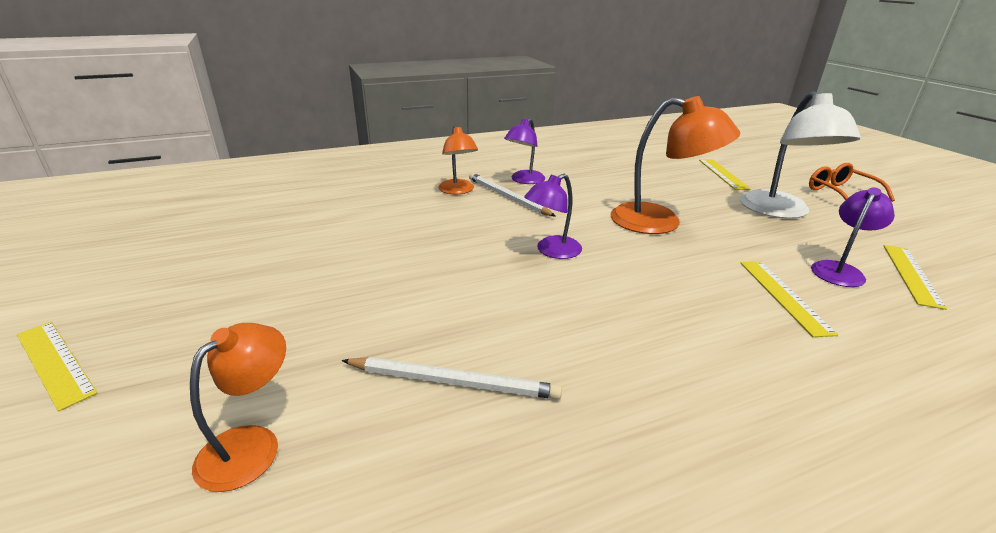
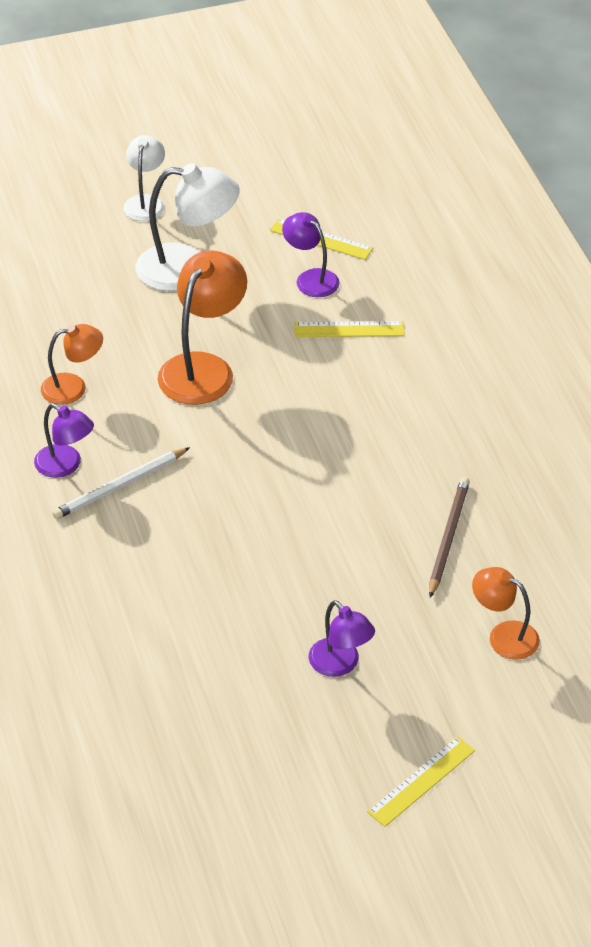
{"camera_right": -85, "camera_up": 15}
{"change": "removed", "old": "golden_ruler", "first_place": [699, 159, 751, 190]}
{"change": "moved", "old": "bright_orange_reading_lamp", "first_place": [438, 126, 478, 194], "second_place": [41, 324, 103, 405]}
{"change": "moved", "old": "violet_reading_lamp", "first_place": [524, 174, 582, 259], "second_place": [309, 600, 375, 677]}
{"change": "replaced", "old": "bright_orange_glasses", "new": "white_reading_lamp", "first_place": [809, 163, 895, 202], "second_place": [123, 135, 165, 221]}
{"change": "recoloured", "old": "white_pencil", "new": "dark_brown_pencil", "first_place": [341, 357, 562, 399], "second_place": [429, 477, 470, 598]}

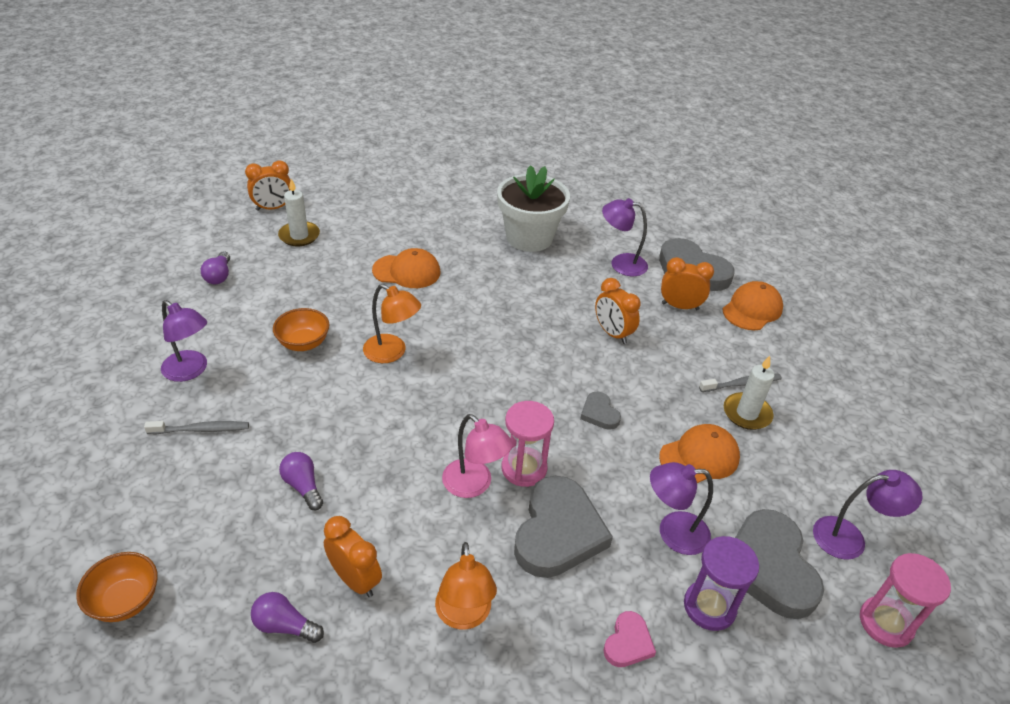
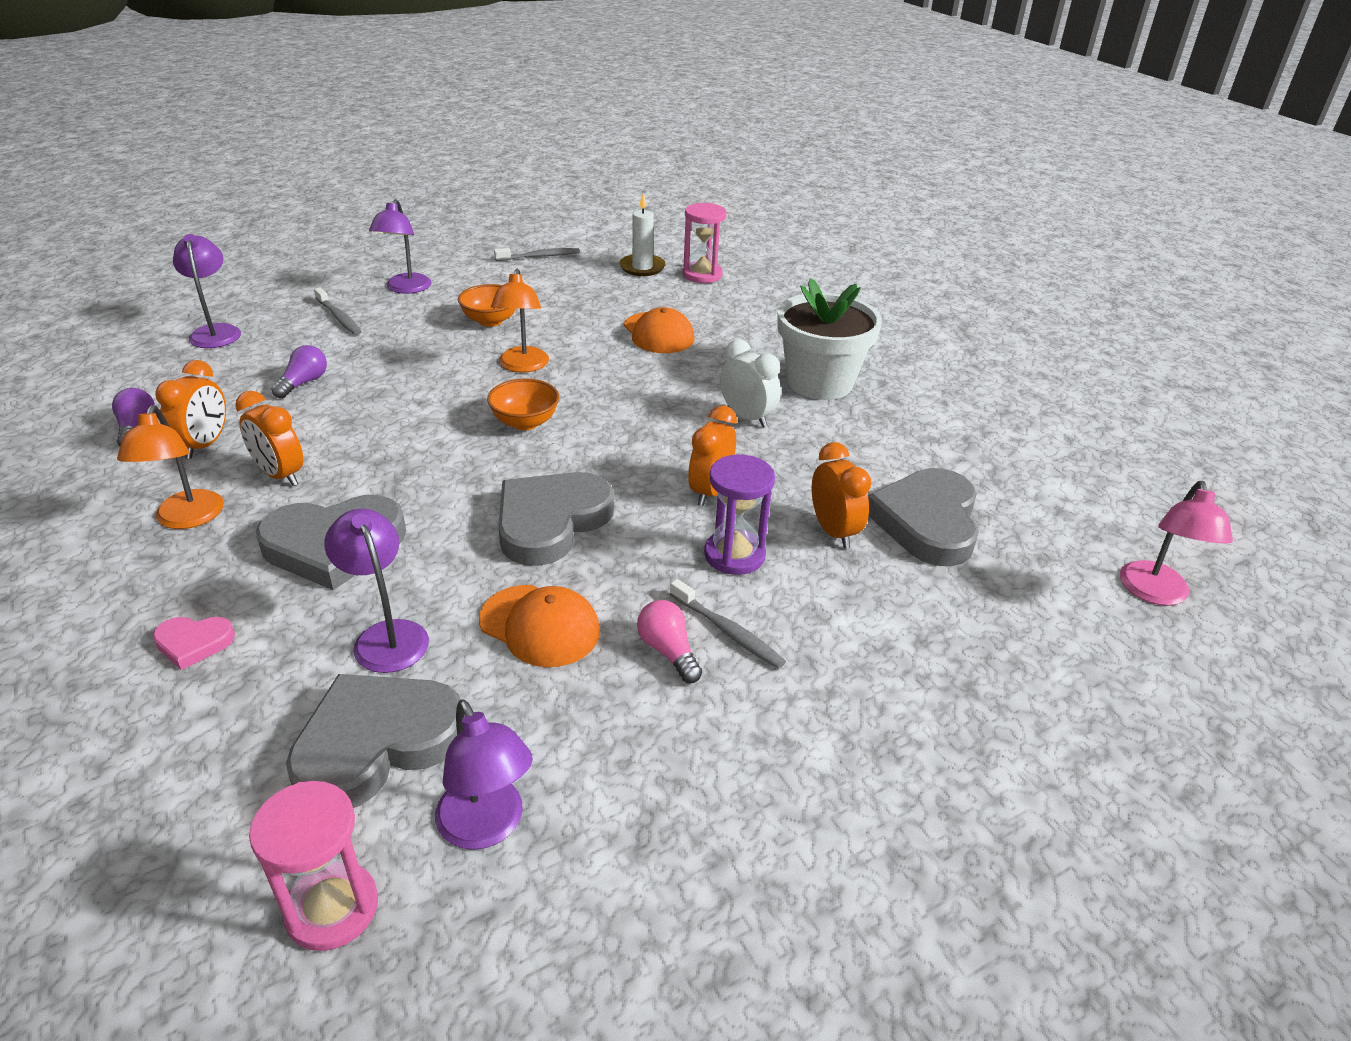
{"camera_right": 60, "camera_up": -5}
{"change": "removed", "old": "bright_orange_cap", "first_place": [723, 281, 783, 330]}
{"change": "added", "new": "white_clock", "second_place": [720, 339, 781, 427]}
{"change": "moved", "old": "bright_orange_serving_bowl", "first_place": [76, 552, 158, 622], "second_place": [487, 379, 559, 430]}
{"change": "moved", "old": "bright_orange_clock", "first_place": [245, 160, 290, 211], "second_place": [235, 391, 304, 486]}
{"change": "moved", "old": "pink_reading_lamp", "first_place": [442, 414, 513, 498], "second_place": [1120, 481, 1233, 606]}
{"change": "moved", "old": "pink_sandglass", "first_place": [502, 401, 554, 487], "second_place": [682, 203, 727, 283]}
{"change": "moved", "old": "violet_reading_lamp", "first_place": [602, 198, 648, 276], "second_place": [173, 234, 241, 348]}
{"change": "moved", "old": "violet_sandglass", "first_place": [684, 536, 759, 631], "second_place": [704, 455, 775, 575]}
{"change": "replaced", "old": "violet_bulb", "new": "grey_toothbrush", "first_place": [201, 251, 230, 284], "second_place": [494, 248, 580, 261]}
{"change": "replaced", "old": "white_candle", "new": "pink_bulb", "first_place": [724, 356, 775, 430], "second_place": [637, 600, 702, 683]}
{"change": "turned", "old": "bright_orange_reading_lamp", "first_place": [435, 542, 497, 630], "second_place": [117, 405, 224, 529], "degrees": -60}
{"change": "resized", "old": "grey_heart_shape", "first_place": [580, 392, 621, 430], "second_place": [498, 472, 614, 566], "factor": 2.11}

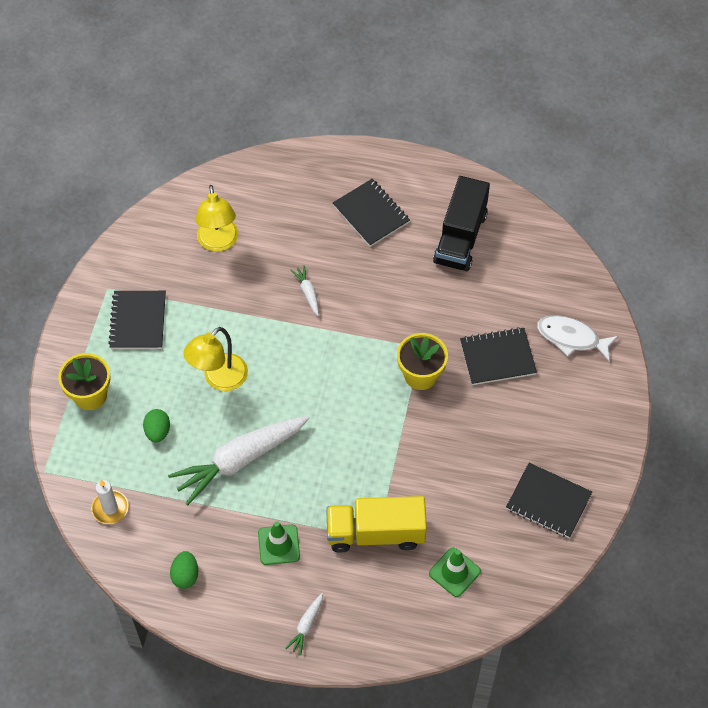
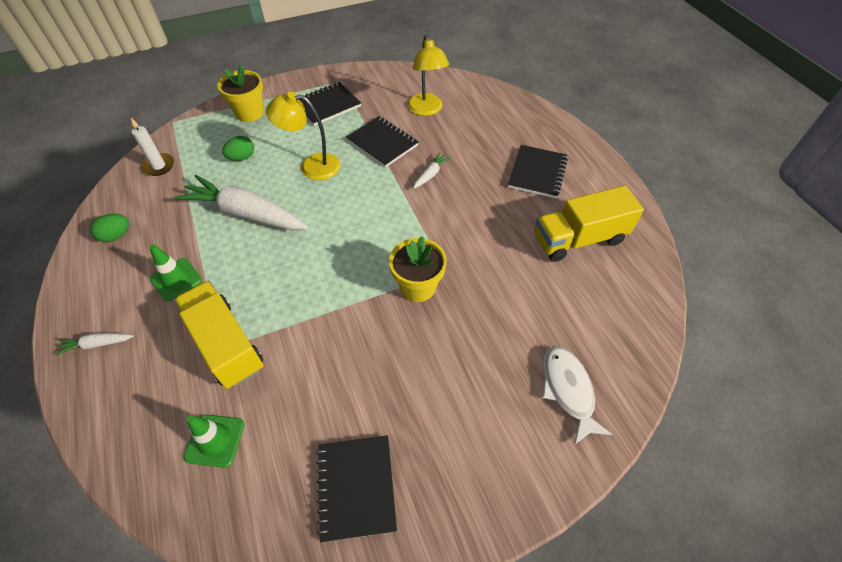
{"camera_right": 55, "camera_up": -5}
{"change": "moved", "old": "jet-black_notebook", "first_place": [460, 327, 537, 385], "second_place": [346, 116, 419, 167]}
{"change": "recoloured", "old": "jet-black_truck", "new": "golden_truck", "first_place": [433, 176, 490, 271], "second_place": [535, 186, 644, 262]}
{"change": "turned", "old": "golden_reading_lamp", "first_place": [195, 185, 238, 252], "second_place": [408, 35, 449, 116], "degrees": -60}

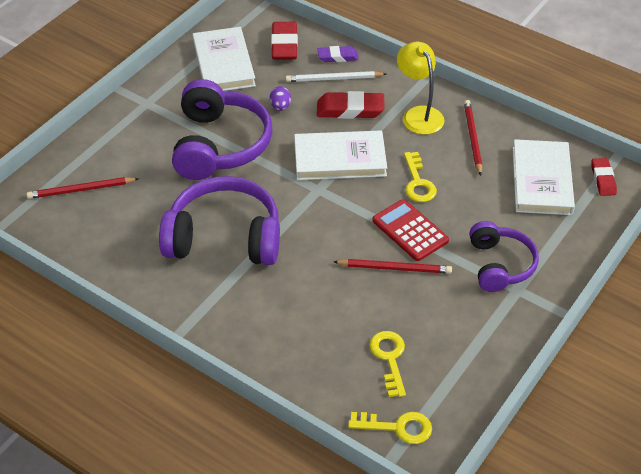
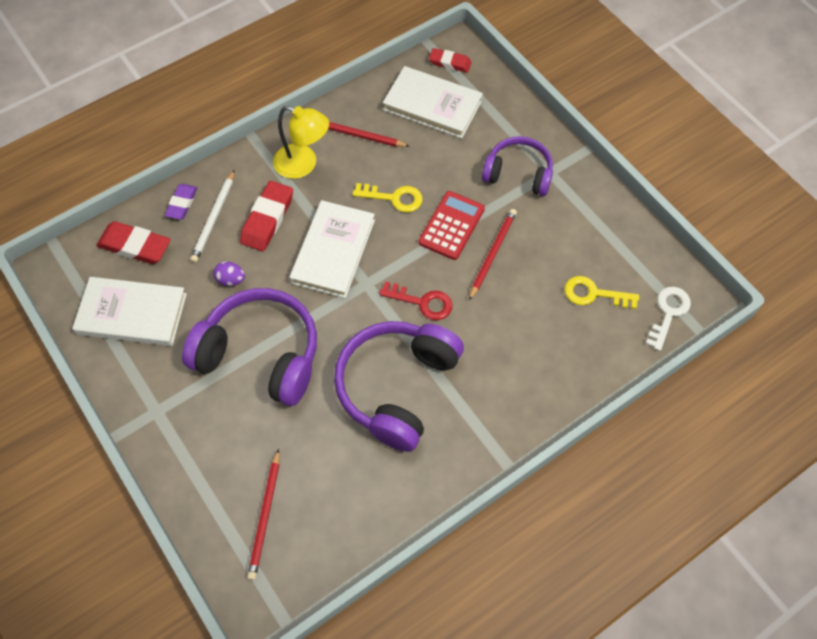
{"camera_right": -70, "camera_up": 15}
{"change": "added", "new": "crimson_key", "second_place": [379, 281, 453, 320]}
{"change": "recoloured", "old": "golden_key", "new": "white_key", "first_place": [348, 412, 432, 444], "second_place": [646, 287, 691, 351]}
{"change": "turned", "old": "crimson_calculator", "first_place": [372, 199, 449, 261], "second_place": [419, 191, 485, 260], "degrees": 135}
{"change": "turned", "old": "golden_reading_lamp", "first_place": [397, 42, 444, 134], "second_place": [273, 105, 329, 179], "degrees": -150}

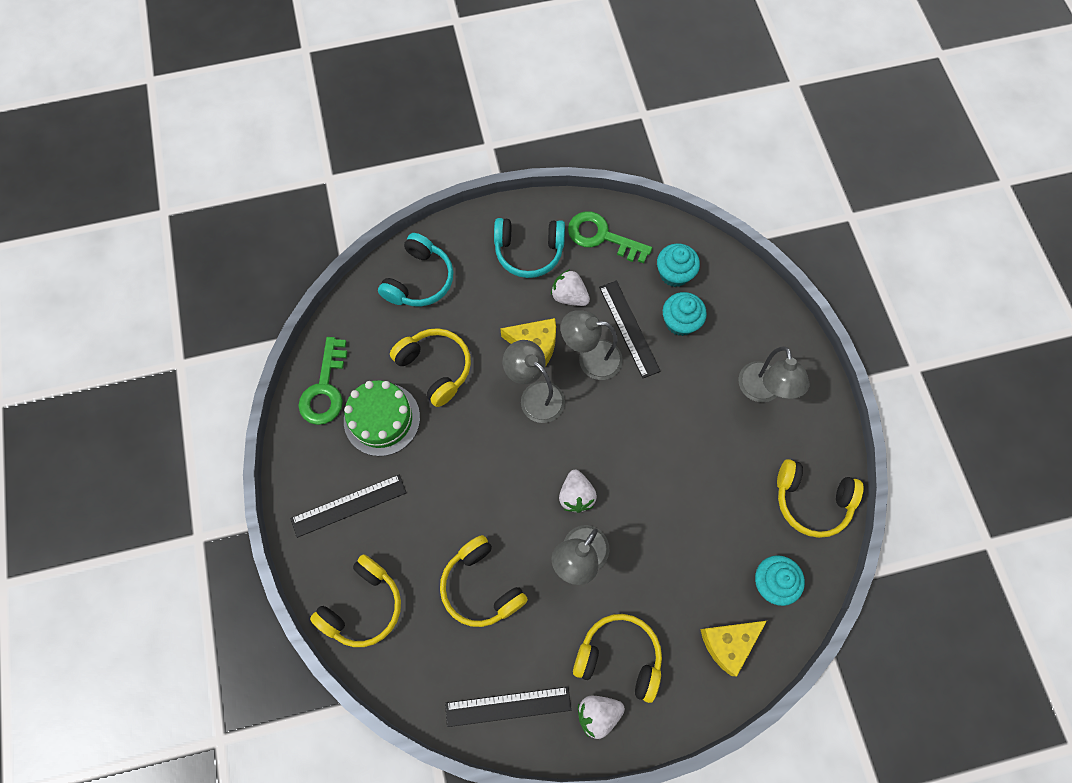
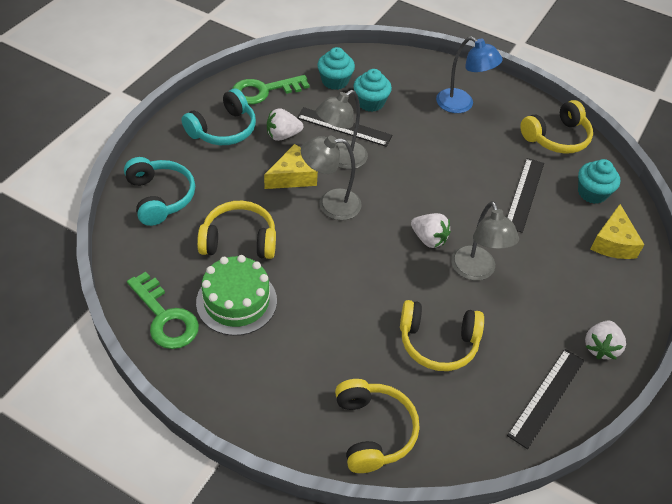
{"camera_right": -50, "camera_up": -20}
{"change": "removed", "old": "golden_headphones", "first_place": [573, 614, 662, 703]}
{"change": "moved", "old": "jet-black_ruler", "first_place": [290, 474, 406, 538], "second_place": [507, 158, 544, 233]}
{"change": "recoloured", "old": "grey_reading_lamp", "new": "royal_blue_reading_lamp", "first_place": [738, 346, 809, 402], "second_place": [436, 36, 503, 113]}

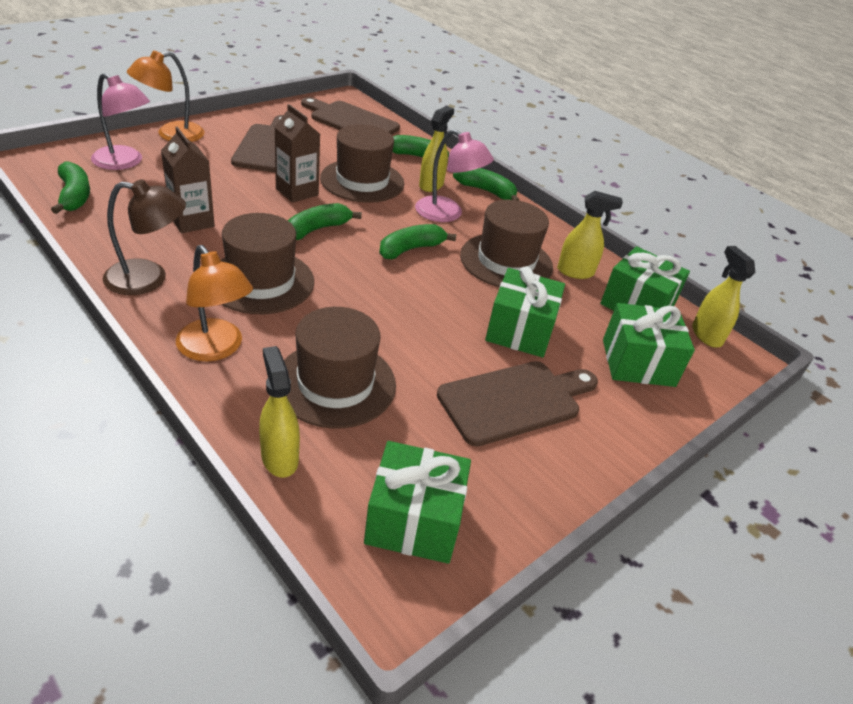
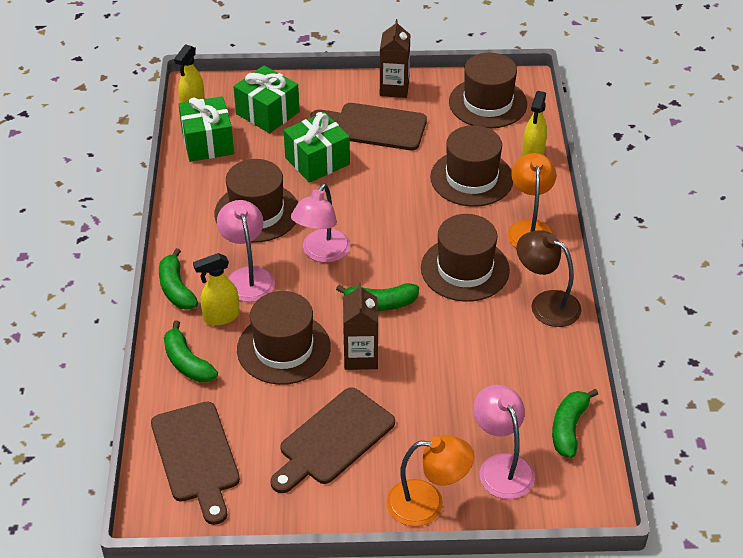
{"camera_right": -135, "camera_up": 5}
{"change": "removed", "old": "golden_spray_cleaner", "first_place": [557, 191, 623, 279]}
{"change": "moved", "old": "dark_brown_carton", "first_place": [161, 127, 215, 233], "second_place": [380, 19, 410, 98]}
{"change": "replaced", "old": "green_gift", "new": "dark_brown_top_hat", "first_place": [364, 441, 471, 564], "second_place": [449, 53, 527, 128]}
{"change": "replaced", "old": "green_toy_banana", "new": "pink_reading_lamp", "first_place": [379, 224, 456, 259], "second_place": [291, 183, 350, 263]}

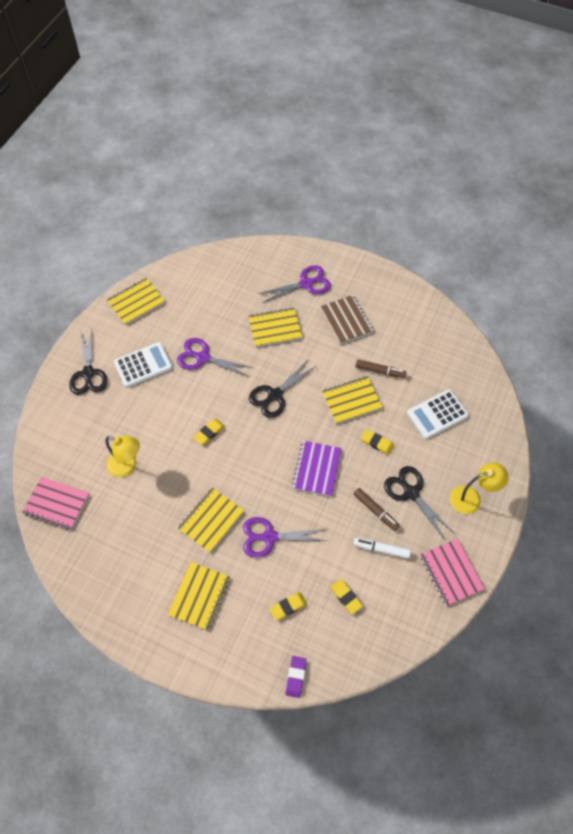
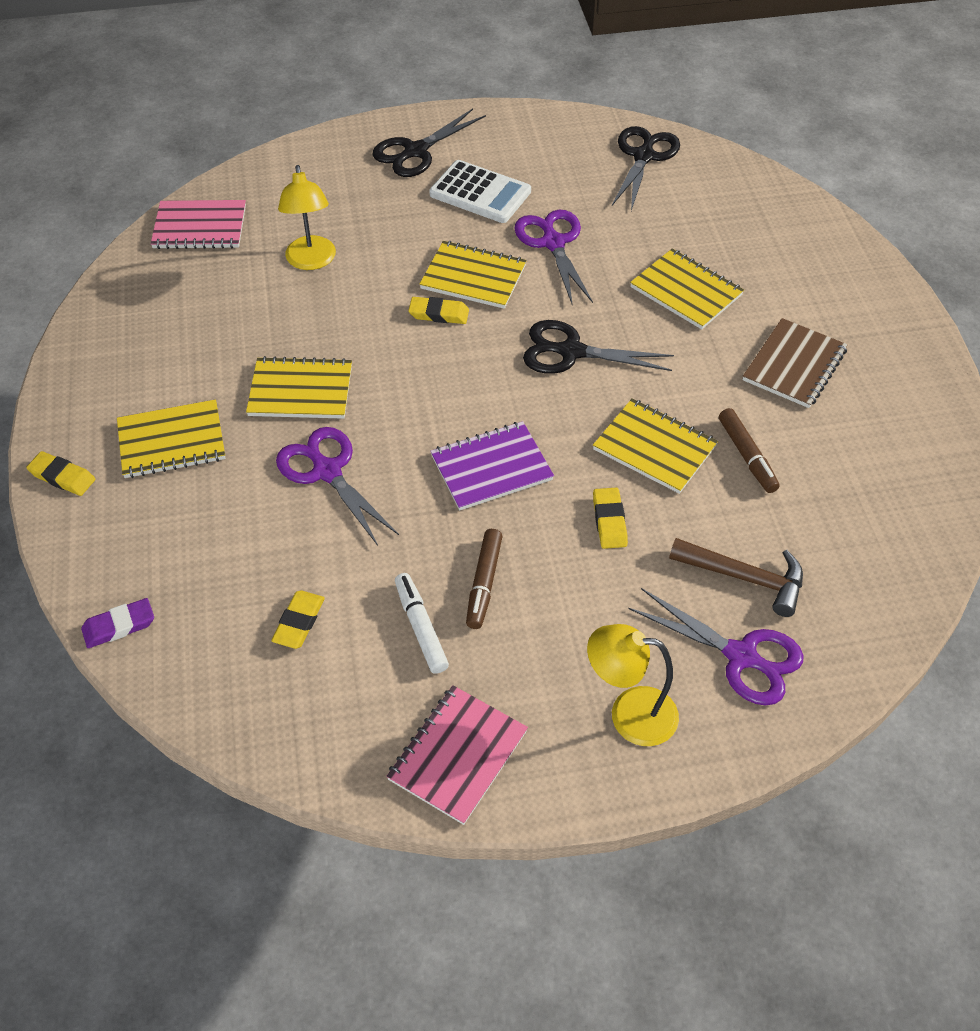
{"camera_right": 55, "camera_up": -10}
{"change": "moved", "old": "golden_notebook", "first_place": [107, 278, 165, 325], "second_place": [419, 241, 527, 309]}
{"change": "moved", "old": "violet_shears", "first_place": [258, 265, 331, 303], "second_place": [628, 588, 803, 706]}
{"change": "moved", "old": "golden_eraser", "first_place": [269, 592, 307, 621], "second_place": [26, 451, 95, 496]}
{"change": "moved", "old": "jet-black_shears", "first_place": [384, 466, 454, 540], "second_place": [612, 126, 680, 211]}
{"change": "replaced", "old": "white_calculator", "new": "dark_brown_claw_hammer", "first_place": [407, 389, 469, 439], "second_place": [669, 538, 803, 617]}
{"change": "turned", "old": "pink_notebook", "first_place": [22, 477, 89, 530], "second_place": [151, 200, 246, 249], "degrees": -75}
{"change": "turned", "old": "golden_reading_lamp", "first_place": [450, 462, 509, 514], "second_place": [587, 624, 679, 746], "degrees": 150}

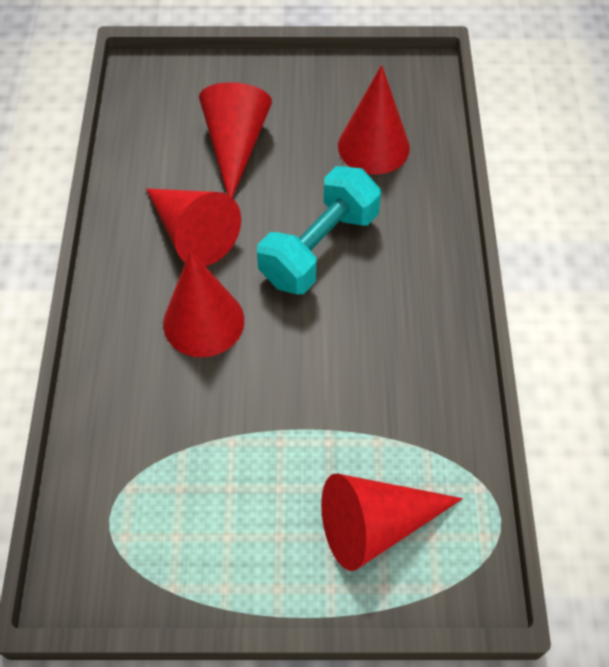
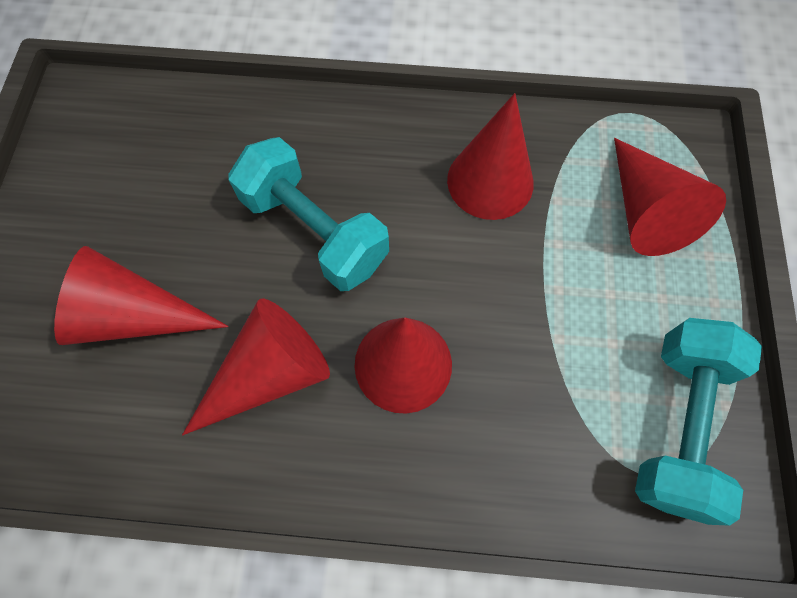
{"camera_right": -85, "camera_up": 10}
{"change": "added", "new": "teal_free_weight", "second_place": [635, 318, 762, 526]}
{"change": "moved", "old": "crimson_cone_shape", "first_place": [338, 65, 410, 174], "second_place": [447, 93, 534, 220]}

